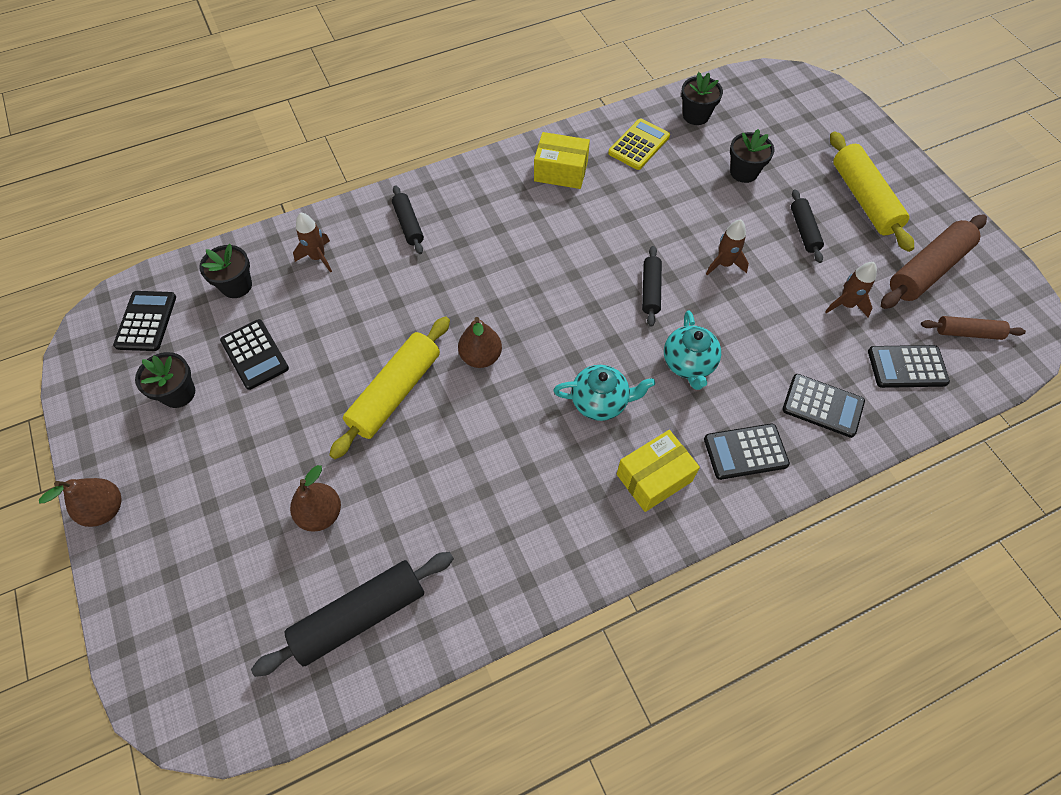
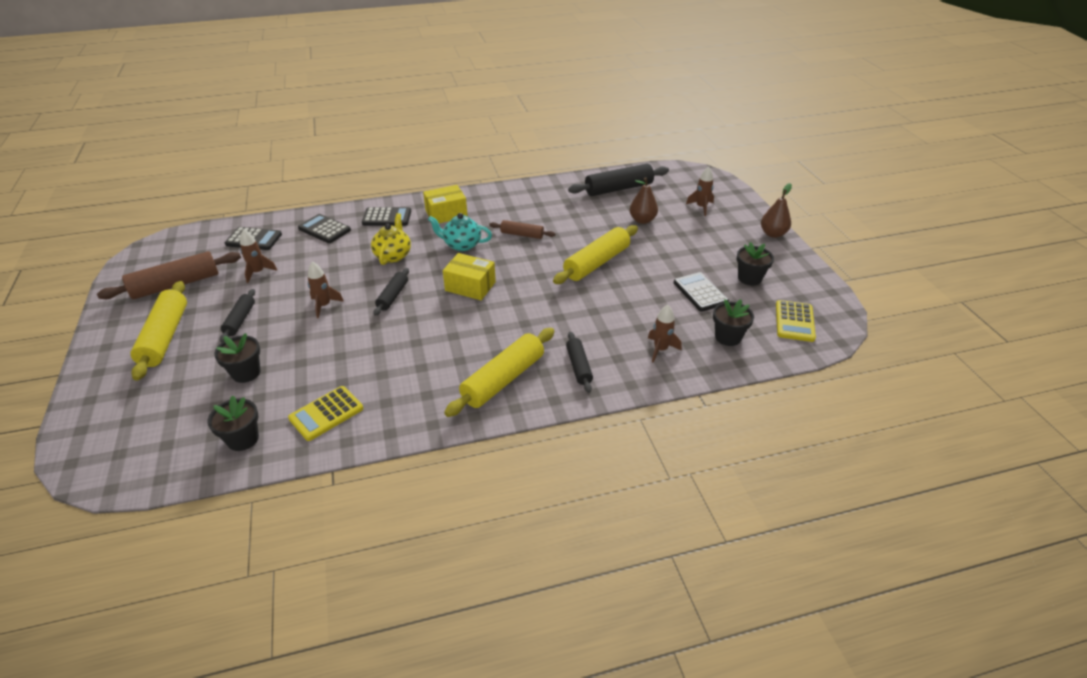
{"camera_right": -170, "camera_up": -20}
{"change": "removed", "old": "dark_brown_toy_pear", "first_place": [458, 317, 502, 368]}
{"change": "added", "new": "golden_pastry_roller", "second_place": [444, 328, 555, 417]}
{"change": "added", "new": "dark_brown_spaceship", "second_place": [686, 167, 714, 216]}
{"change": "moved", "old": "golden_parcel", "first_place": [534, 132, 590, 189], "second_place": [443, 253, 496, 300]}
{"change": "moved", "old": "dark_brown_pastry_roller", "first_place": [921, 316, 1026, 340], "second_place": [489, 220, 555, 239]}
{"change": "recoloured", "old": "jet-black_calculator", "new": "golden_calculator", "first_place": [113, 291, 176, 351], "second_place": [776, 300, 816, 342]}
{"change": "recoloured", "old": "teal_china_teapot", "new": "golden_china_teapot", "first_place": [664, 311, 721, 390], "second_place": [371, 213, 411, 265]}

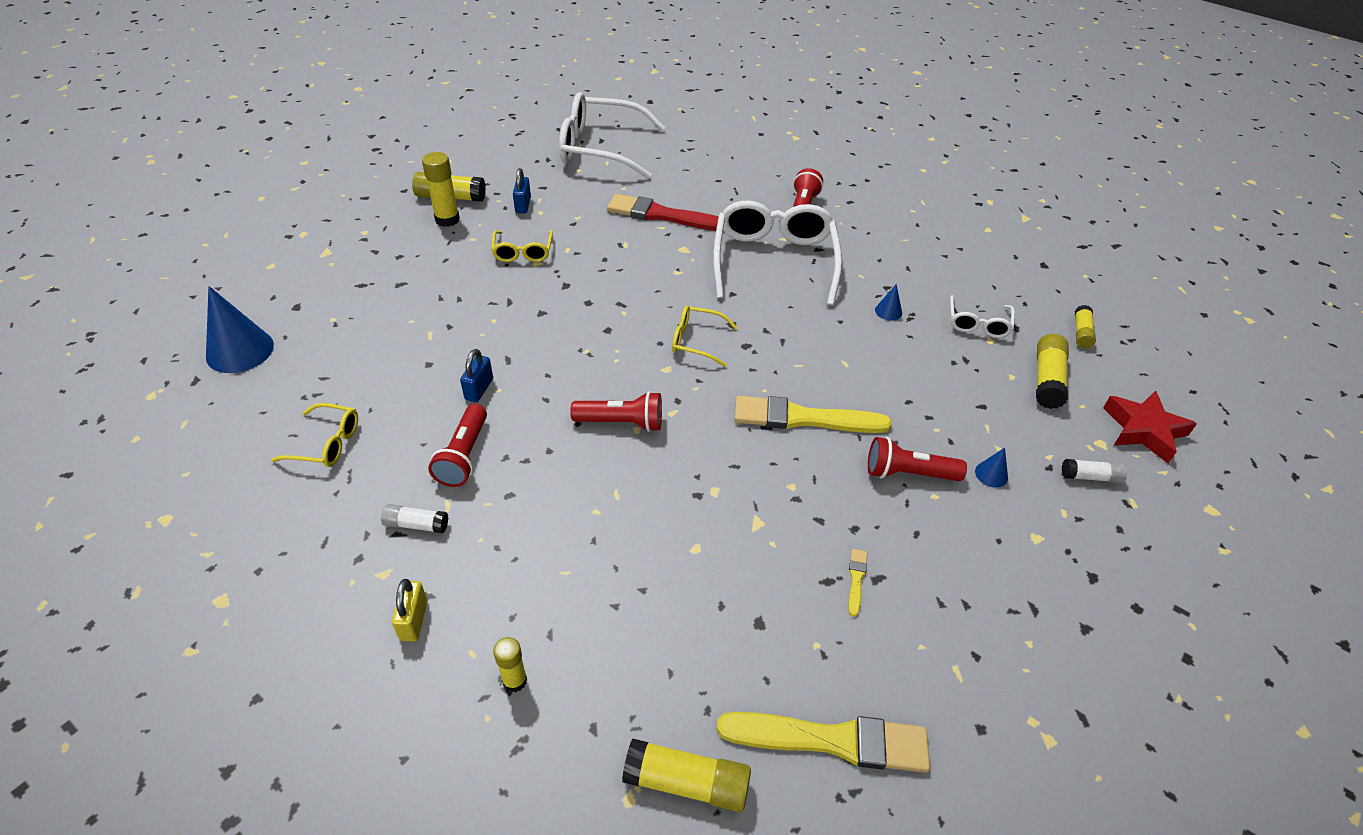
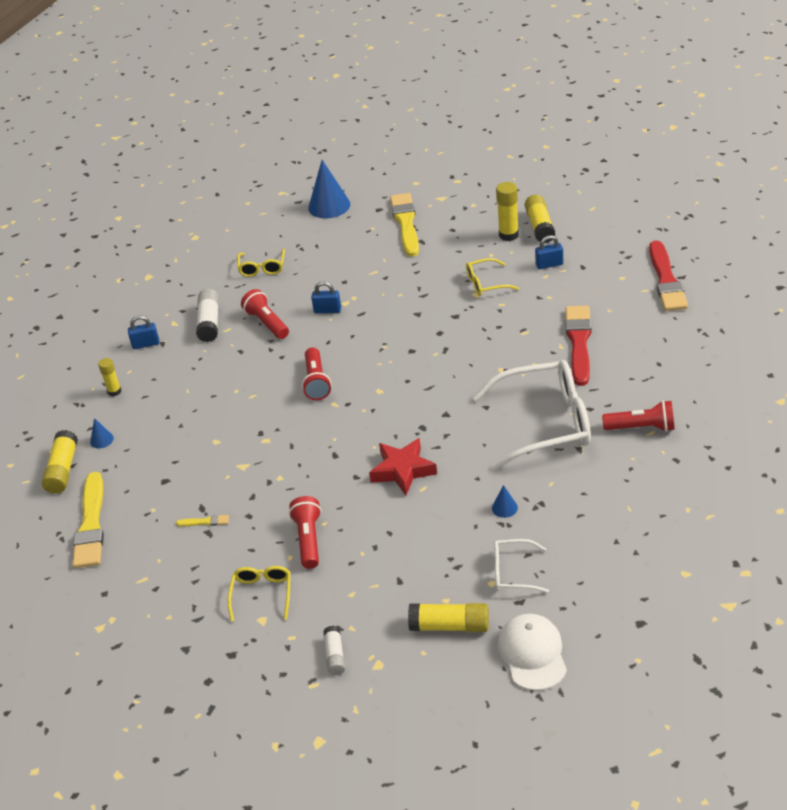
{"camera_right": 85, "camera_up": -5}
{"change": "moved", "old": "golden_glasses", "first_place": [672, 306, 738, 367], "second_place": [228, 566, 291, 621]}
{"change": "moved", "old": "golden_paint_brush", "first_place": [735, 396, 892, 433], "second_place": [390, 193, 419, 257]}
{"change": "moved", "old": "royal_blue_cone_shape", "first_place": [975, 448, 1008, 488], "second_place": [90, 418, 114, 448]}
{"change": "moved", "old": "crimson_star_shape", "first_place": [1103, 391, 1197, 463], "second_place": [369, 438, 437, 495]}
{"change": "replaced", "old": "white_glasses", "new": "crimson_paint_brush", "first_place": [559, 92, 665, 179], "second_place": [649, 240, 688, 311]}
{"change": "replaced", "old": "golden_glue_stick", "new": "white_cap", "first_place": [1075, 305, 1096, 348], "second_place": [498, 614, 567, 691]}
{"change": "recoloured", "old": "golden_lock", "new": "royal_blue_lock", "first_place": [392, 579, 428, 641], "second_place": [128, 316, 159, 349]}
{"change": "turned", "old": "crimson_torch", "first_place": [428, 404, 487, 487], "second_place": [241, 289, 289, 339], "degrees": 60}
{"change": "resized", "old": "white_glue_stick", "first_place": [381, 504, 448, 533], "second_place": [196, 289, 219, 342], "factor": 1.6}

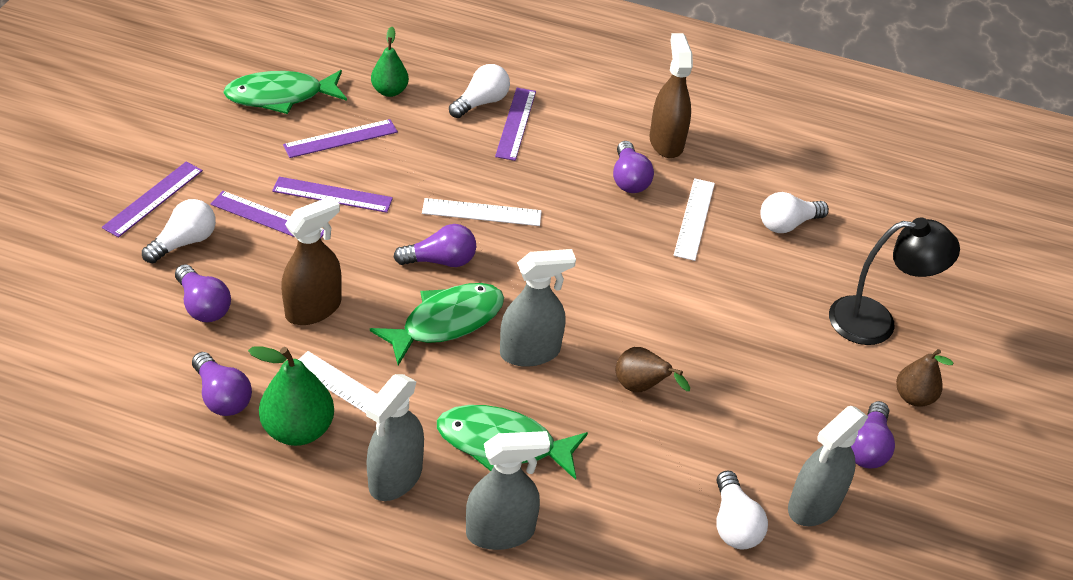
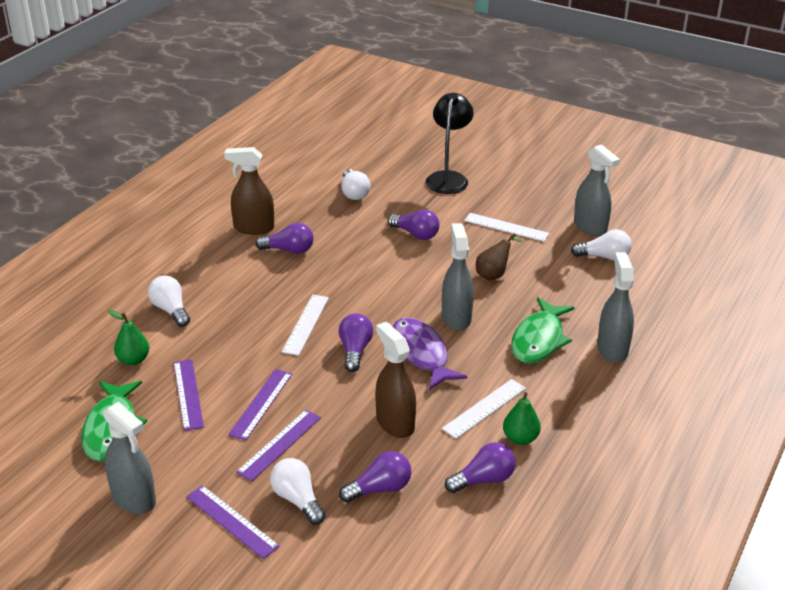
{"camera_right": -75, "camera_up": -10}
{"change": "removed", "old": "violet_ruler", "first_place": [495, 88, 536, 161]}
{"change": "removed", "old": "dark_brown_toy_pear", "first_place": [896, 349, 953, 407]}
{"change": "moved", "old": "grey_spray_cleaner", "first_place": [366, 374, 424, 501], "second_place": [103, 402, 156, 514]}
{"change": "moved", "old": "white_ruler", "first_place": [674, 178, 715, 261], "second_place": [464, 213, 549, 242]}
{"change": "moved", "old": "violet_bulb", "first_place": [851, 401, 895, 469], "second_place": [388, 209, 440, 240]}
{"change": "recoloured", "old": "green_fish_figure", "new": "violet_fish_figure", "first_place": [370, 283, 504, 366], "second_place": [393, 317, 467, 390]}
{"change": "resized", "old": "green_toy_pear", "first_place": [248, 346, 334, 446], "second_place": [503, 392, 541, 445], "factor": 0.65}

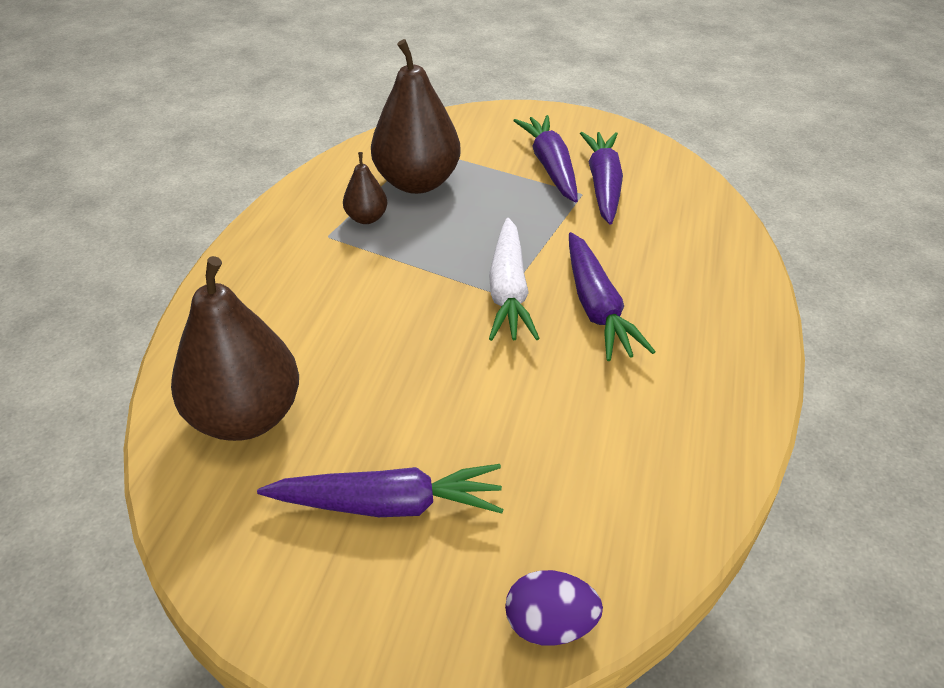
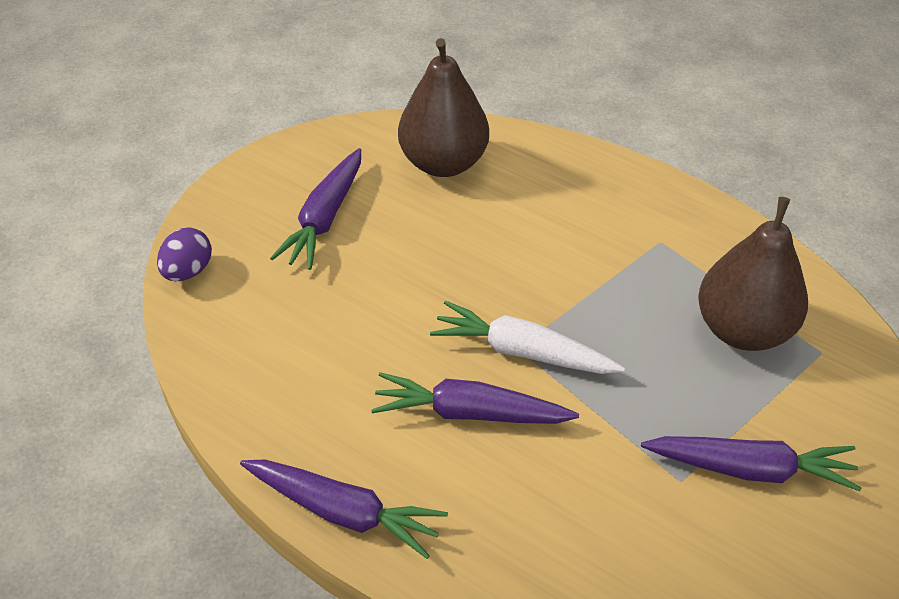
{"camera_right": 110, "camera_up": 5}
{"change": "removed", "old": "dark_brown_toy_pear", "first_place": [343, 152, 387, 224]}
{"change": "moved", "old": "violet_carrot", "first_place": [580, 132, 623, 225], "second_place": [240, 459, 448, 559]}

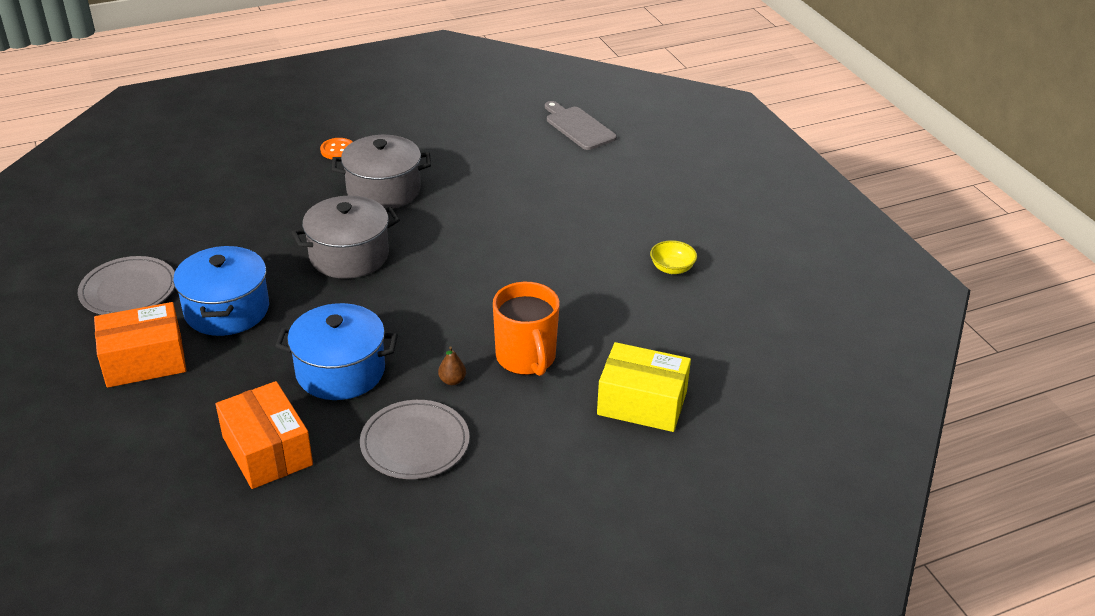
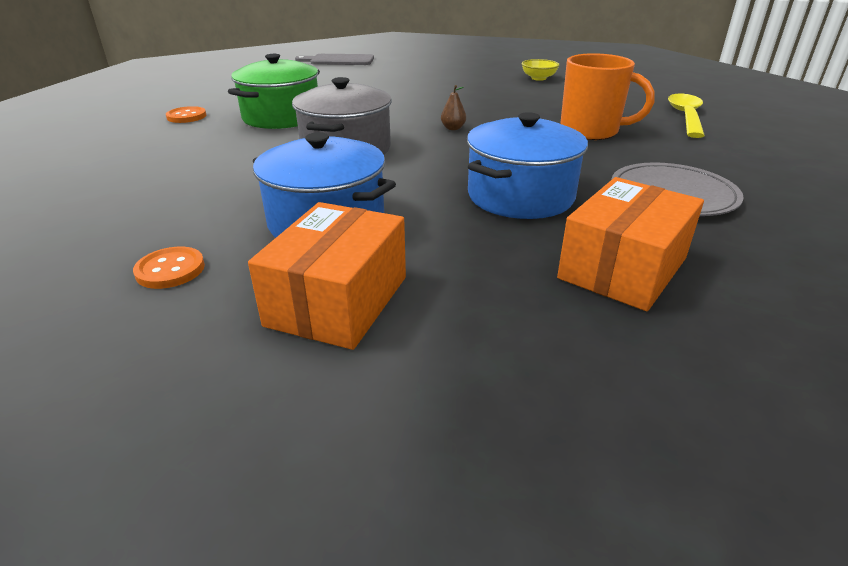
{"camera_right": -50, "camera_up": -5}
{"change": "moved", "old": "dark_brown_toy_pear", "first_place": [438, 346, 466, 385], "second_place": [441, 85, 466, 130]}
{"change": "replaced", "old": "grey_plate", "new": "bright_orange_sewing_button", "first_place": [78, 256, 175, 315], "second_place": [133, 247, 205, 289]}
{"change": "replaced", "old": "golden_parcel", "new": "golden_spoon", "first_place": [597, 342, 691, 432], "second_place": [668, 94, 705, 138]}
{"change": "recoloured", "old": "grey_stockpot", "new": "green_stockpot", "first_place": [332, 135, 431, 209], "second_place": [228, 54, 320, 129]}
{"change": "turned", "old": "bright_orange_parcel", "first_place": [216, 381, 313, 489], "second_place": [557, 177, 704, 311], "degrees": -60}

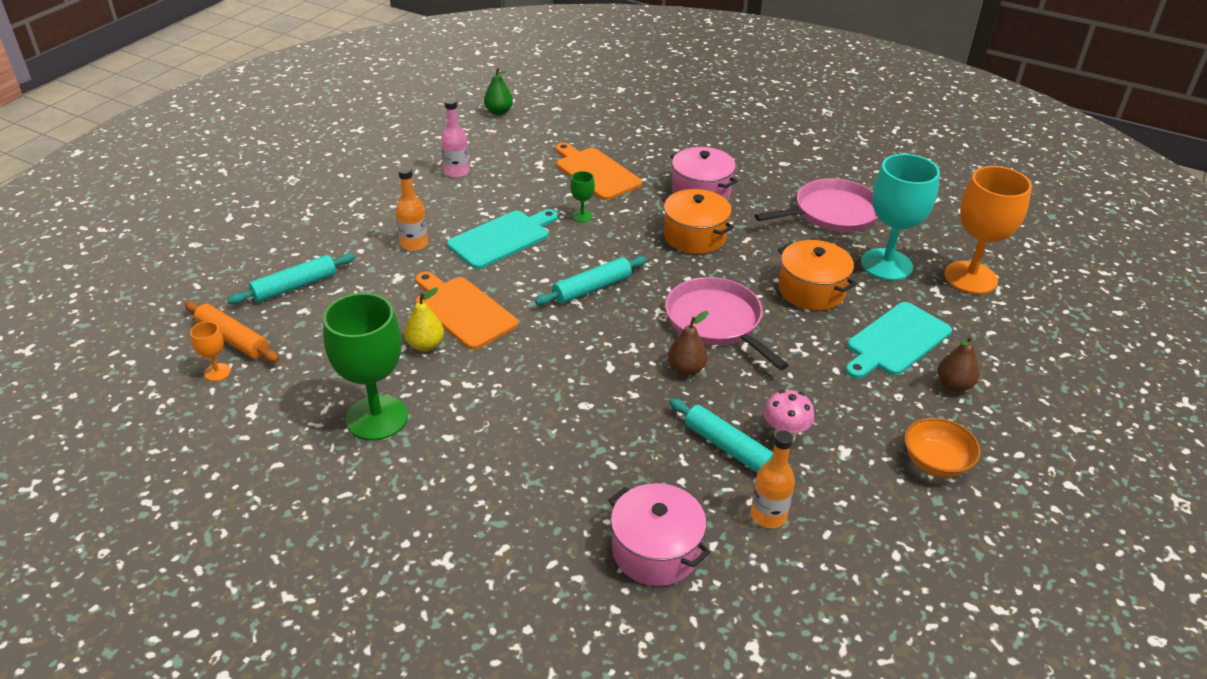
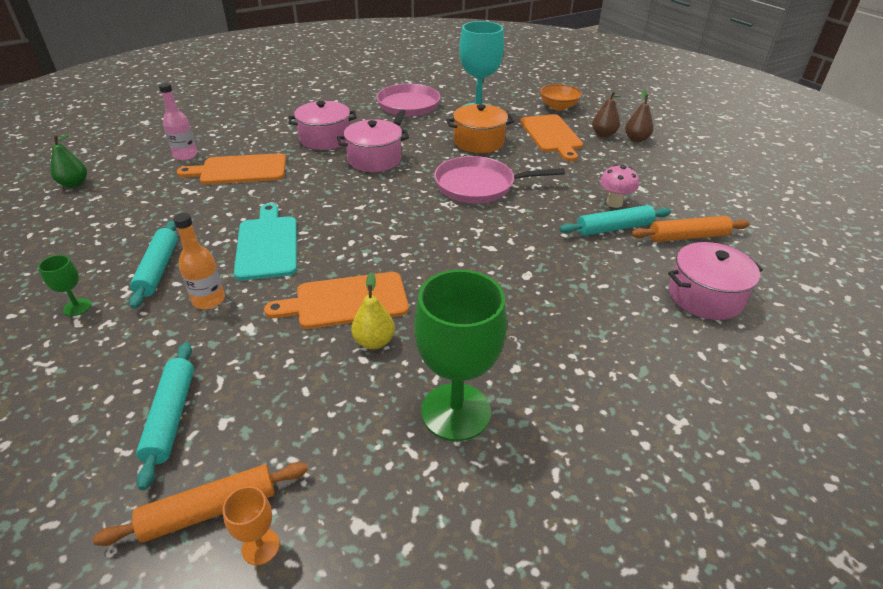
{"camera_right": -60, "camera_up": 0}
{"change": "removed", "old": "bright_orange_chalice", "first_place": [944, 166, 1032, 294]}
{"change": "moved", "old": "pink_drink_bottle", "first_place": [441, 99, 469, 178], "second_place": [159, 83, 197, 160]}
{"change": "moved", "old": "teal_pastry_roller", "first_place": [535, 256, 647, 305], "second_place": [129, 221, 178, 309]}
{"change": "moved", "old": "green_chalice", "first_place": [570, 171, 595, 222], "second_place": [38, 255, 91, 316]}
{"change": "moved", "old": "dark_brown_toy_pear", "first_place": [668, 311, 709, 376], "second_place": [625, 89, 653, 142]}
{"change": "moved", "old": "bright_orange_serving_bowl", "first_place": [904, 418, 981, 477], "second_place": [540, 84, 582, 110]}
{"change": "replaced", "old": "bright_orange_drink_bottle", "new": "bright_orange_pastry_roller", "first_place": [751, 430, 795, 528], "second_place": [631, 216, 750, 242]}
{"change": "recoloured", "old": "bright_orange_stockpot", "new": "pink_stockpot", "first_place": [662, 189, 734, 254], "second_place": [337, 119, 409, 172]}
{"change": "recoloured", "old": "teal_cutting_board", "new": "bright_orange_cutting_board", "first_place": [846, 302, 952, 379], "second_place": [520, 114, 583, 161]}

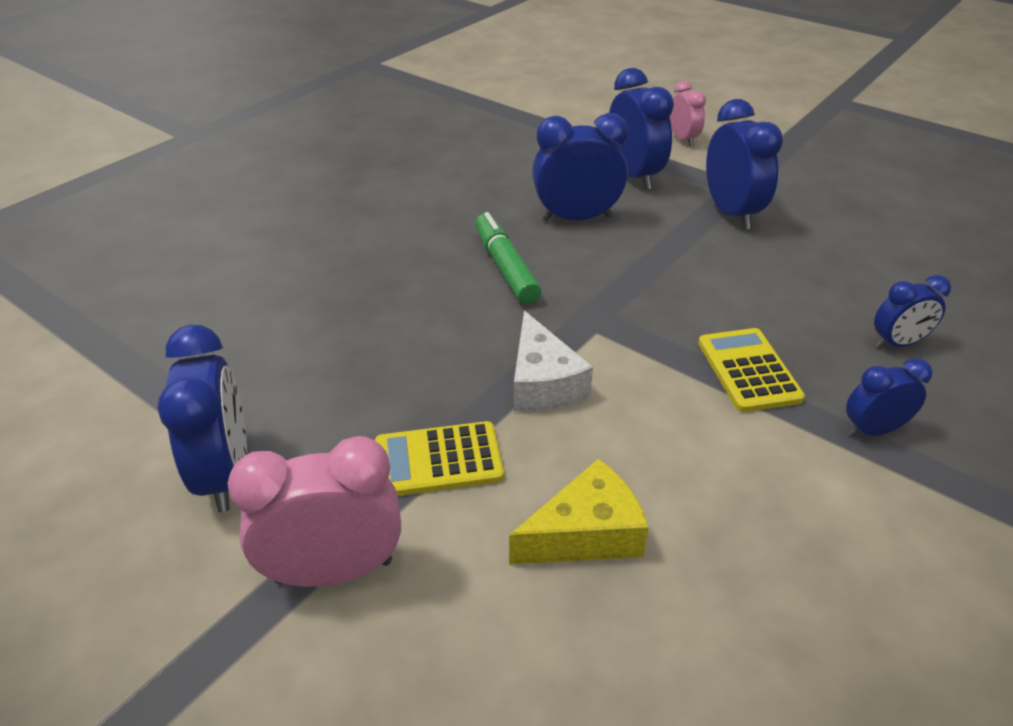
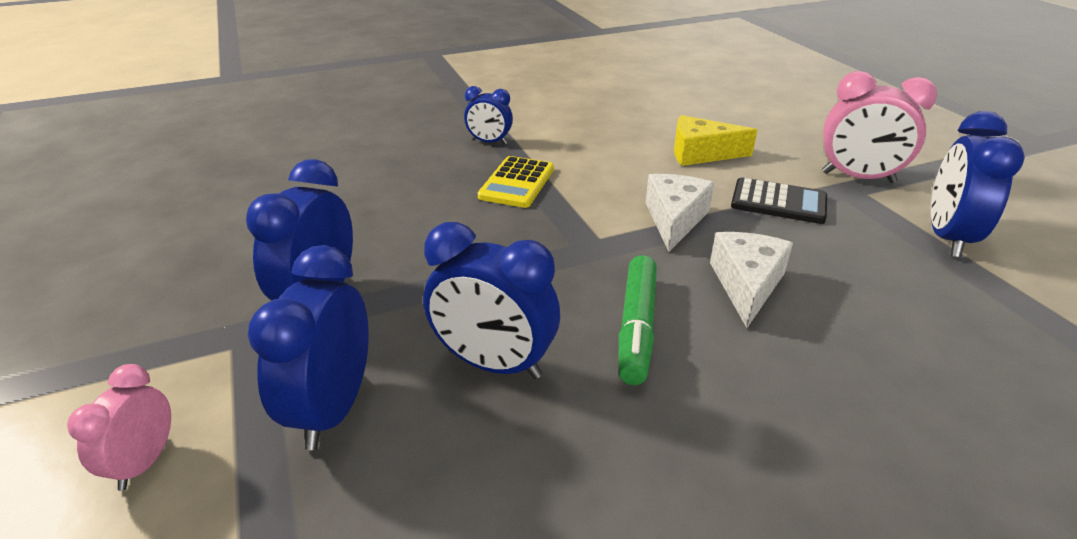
{"camera_right": -150, "camera_up": -5}
{"change": "removed", "old": "royal_blue_clock", "first_place": [874, 275, 951, 348]}
{"change": "added", "new": "white_cheese_wedge", "second_place": [710, 232, 793, 328]}
{"change": "recoloured", "old": "golden_calculator", "new": "jet-black_calculator", "first_place": [375, 421, 504, 496], "second_place": [731, 177, 827, 224]}

